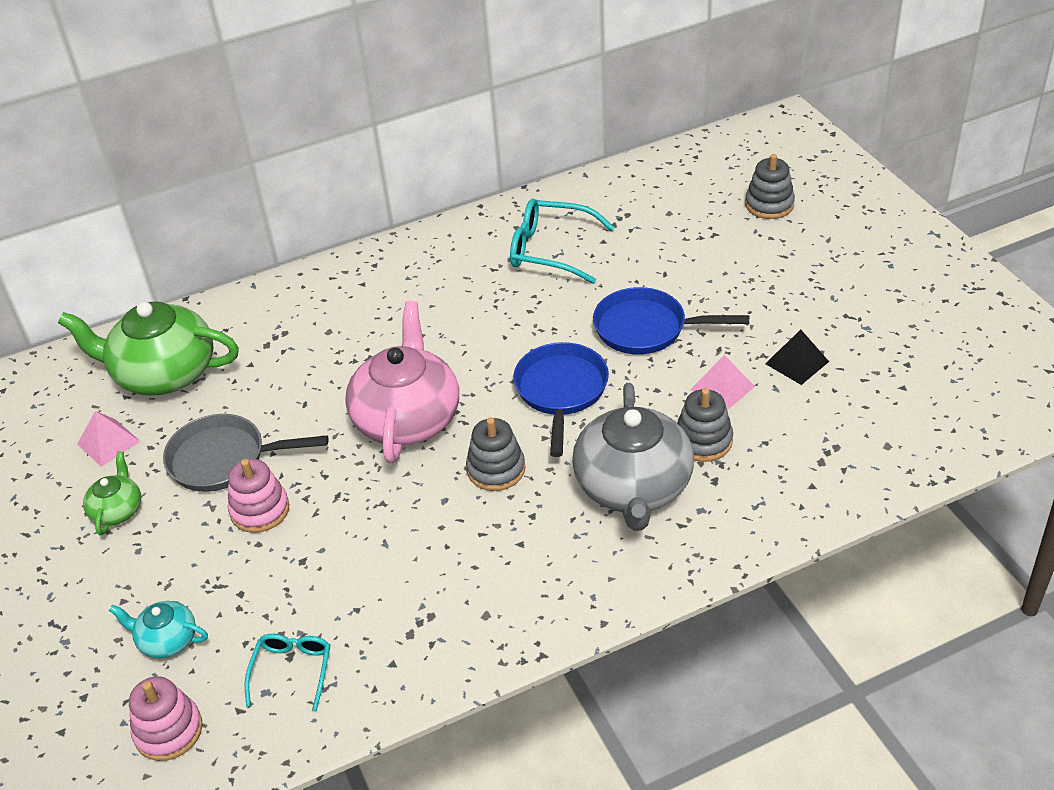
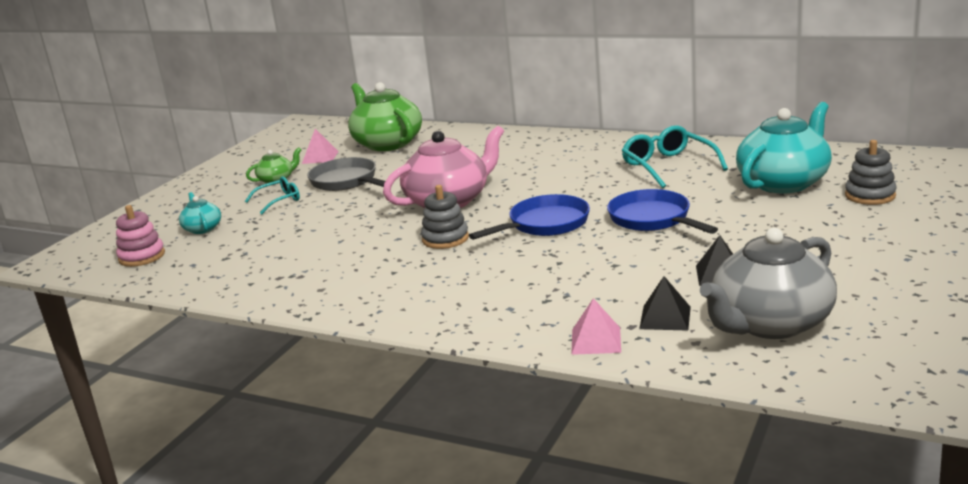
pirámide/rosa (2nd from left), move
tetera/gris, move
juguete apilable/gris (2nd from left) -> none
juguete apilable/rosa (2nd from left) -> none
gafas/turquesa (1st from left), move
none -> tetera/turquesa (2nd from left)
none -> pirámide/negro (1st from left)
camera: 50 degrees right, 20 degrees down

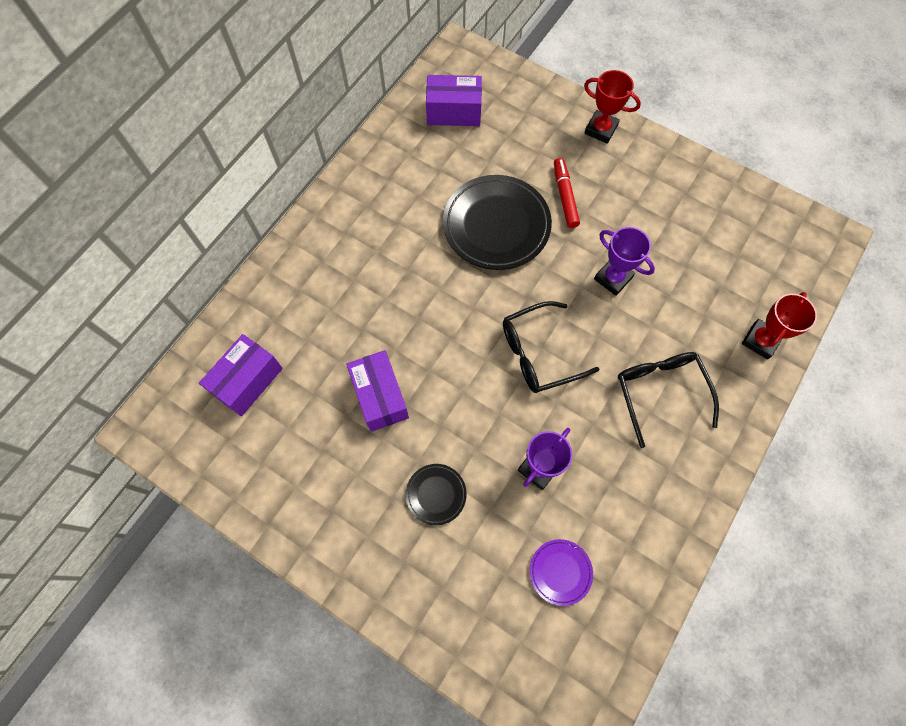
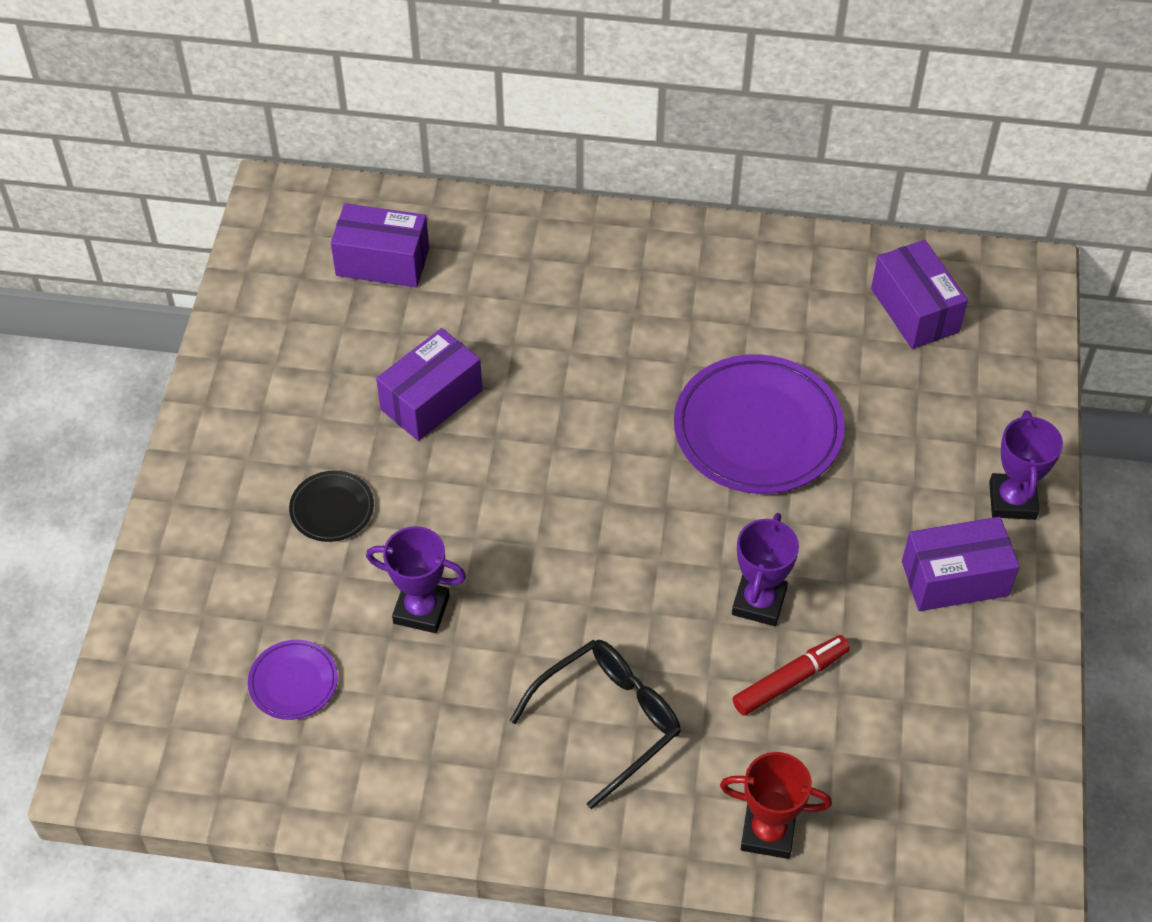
trofeo/rojo (1st from left) -> trofeo/morado (3rd from left)
rotulador/rojo, move
plato/negro (2nd from left) -> plato/morado (2nd from left)
gafas/negro (1st from left) -> none
none -> caja/morado (4th from left)
camera: 65 degrees right, 15 degrees down

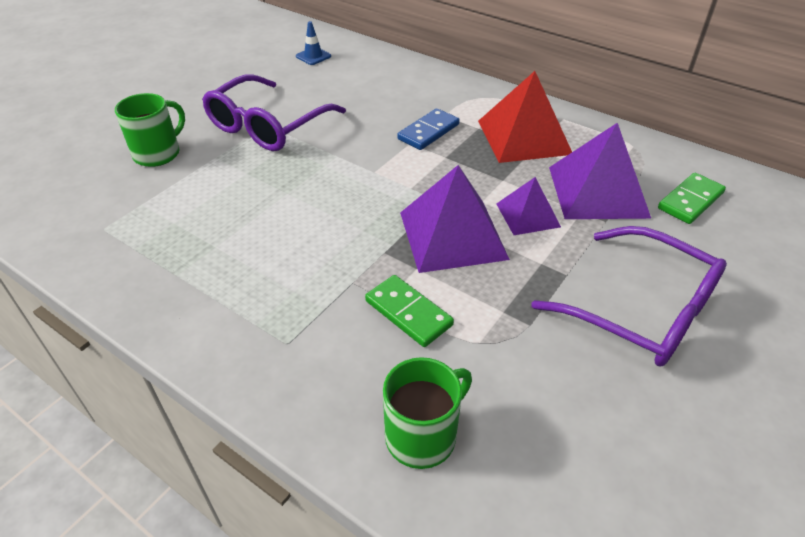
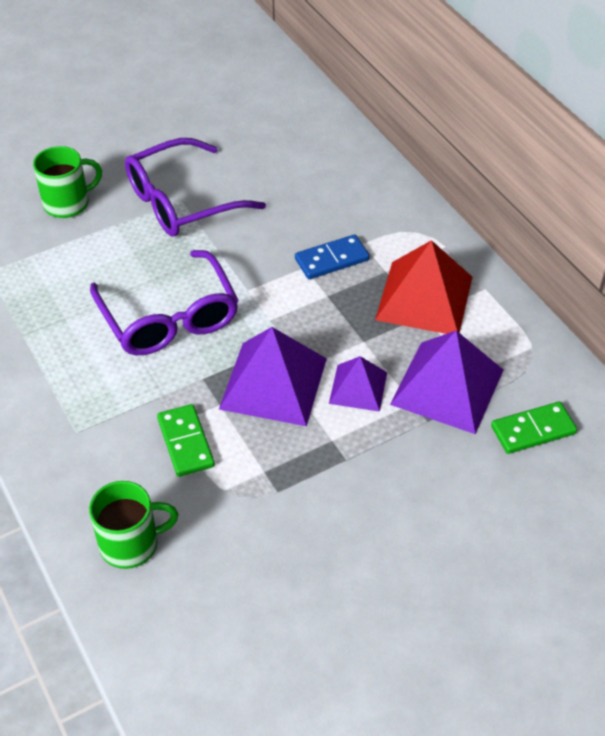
cono de tráfico/azul -> none
gafas/morado (2nd from left in the first image) -> gafas/morado (1st from left), move
camera: 25 degrees right, 5 degrees up

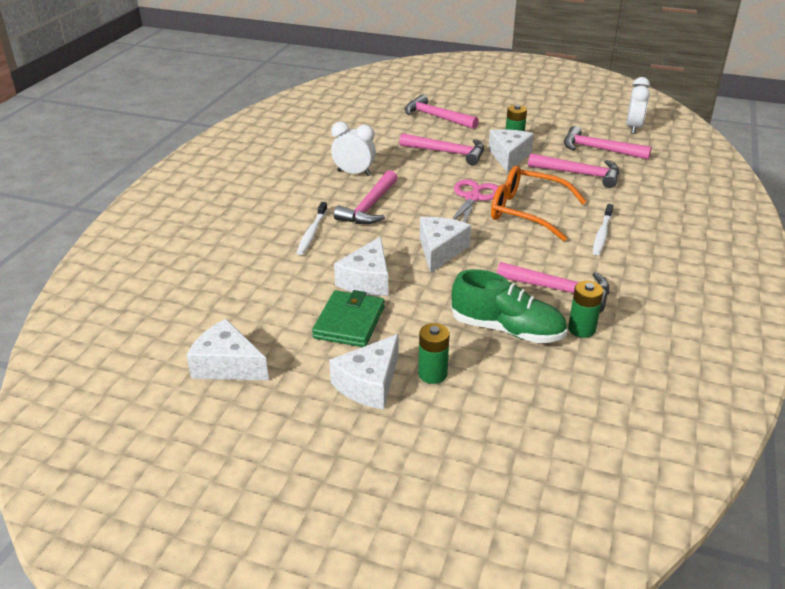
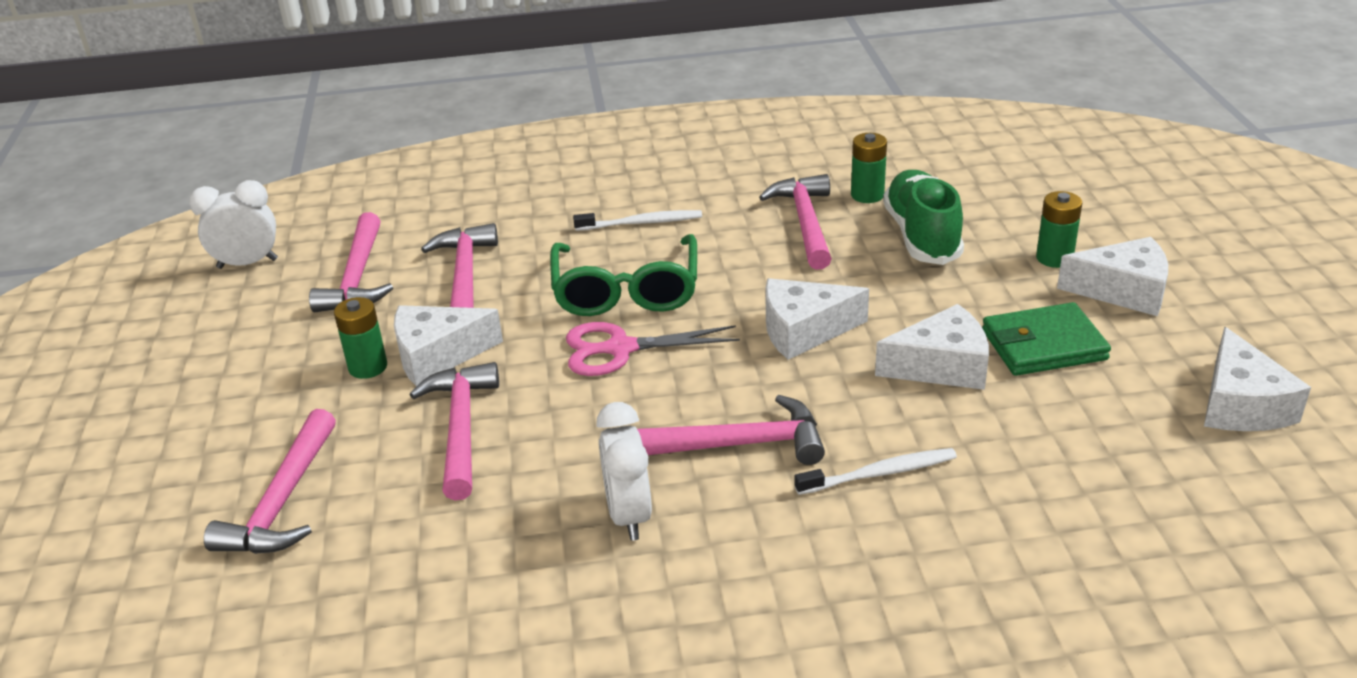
gafas/naranja -> gafas/verde
camera: 115 degrees left, 0 degrees up

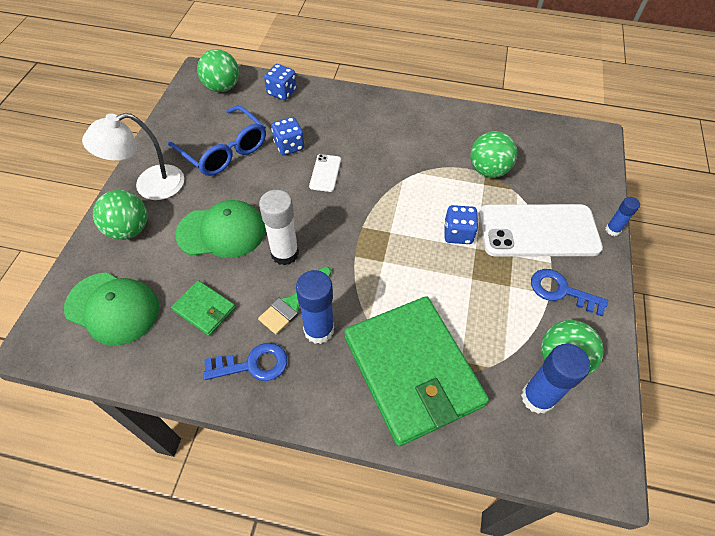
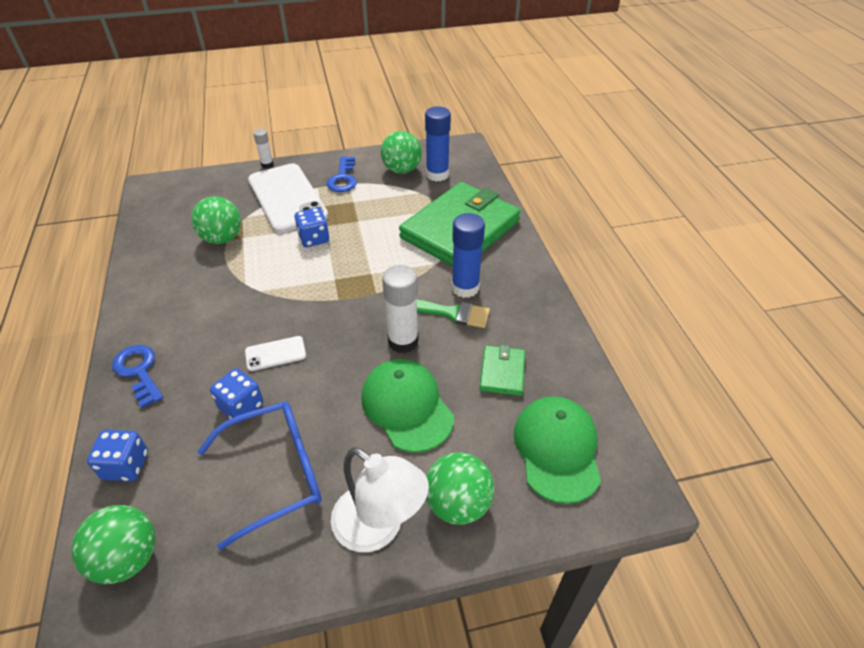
gafas/azul, 45 degrees clockwise
barra de pegamento/azul (3rd from left) -> barra de pegamento/blanco (1st from left)
llave/azul (1st from left), move
camera: 115 degrees left, 10 degrees down

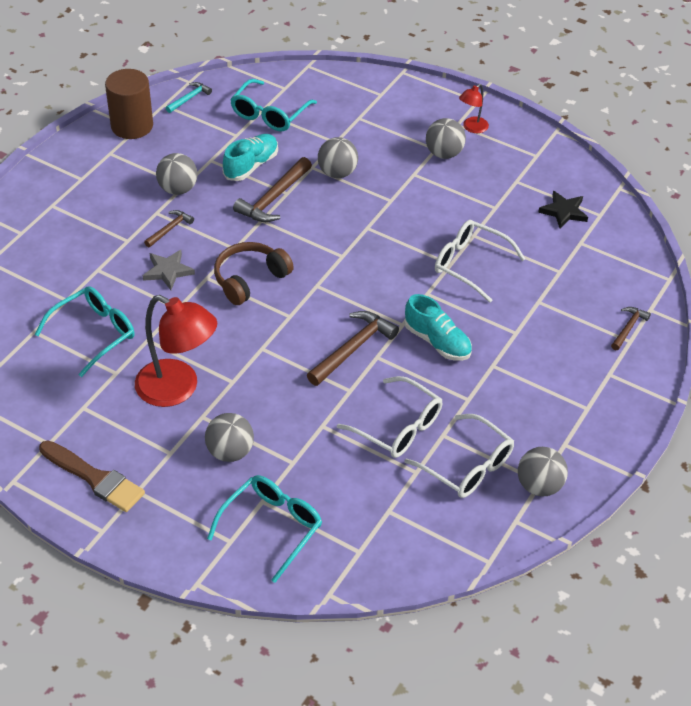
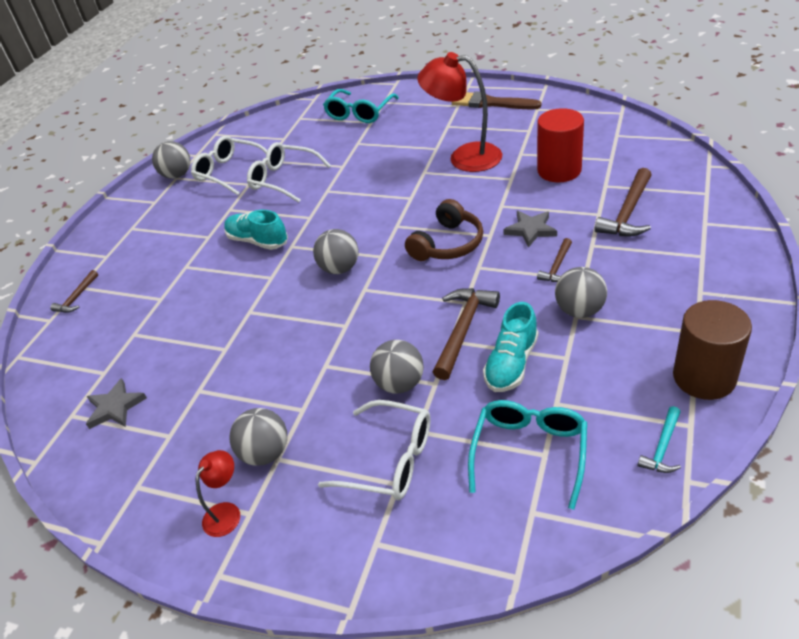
estrella/negro -> estrella/gris (1st from left)
gafas/blanco (3rd from left), move
gafas/turquesa (1st from left) -> cilindro/rojo
martillo/marrón (3rd from left in the first image) -> martillo/marrón (4th from left), move
pelota/gris (2nd from left in the first image) -> pelota/gris (3rd from left), move
camera: 175 degrees right, 5 degrees down

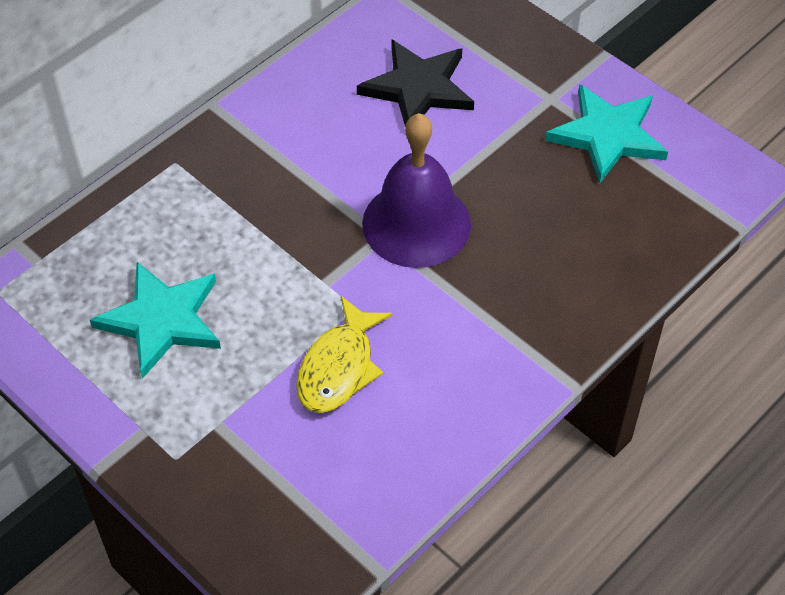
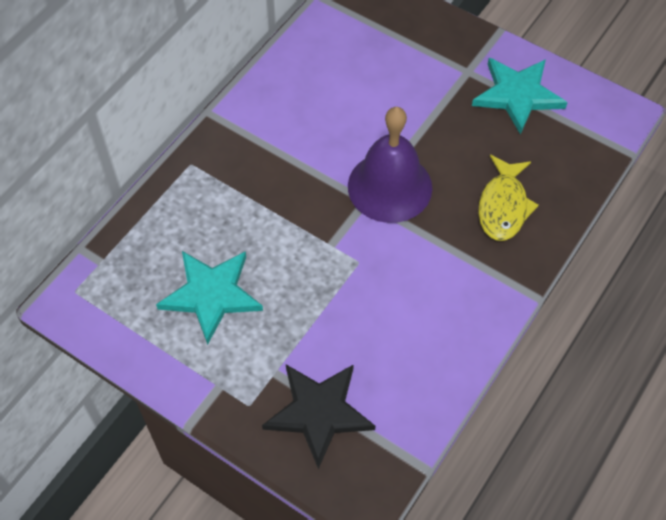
estrella/negro, move
pez/amarillo, move
camera: 10 degrees left, 5 degrees up

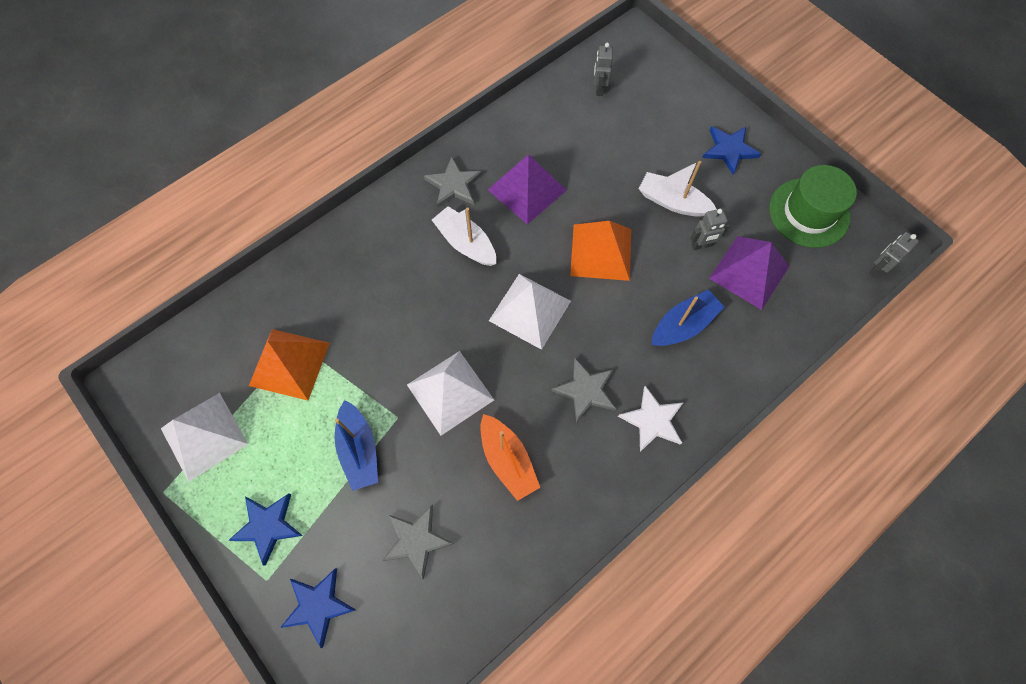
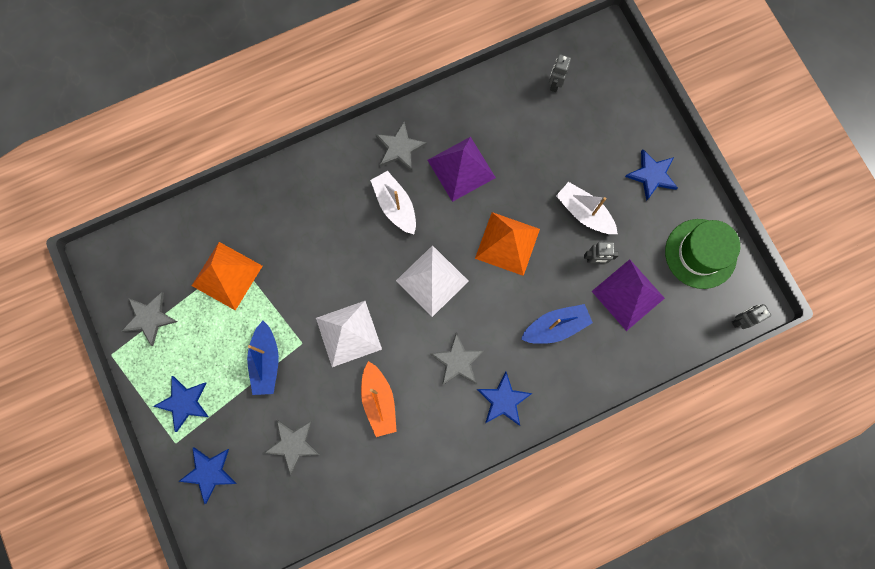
estrella/blanco -> estrella/azul (3rd from left)
pirámide/blanco (1st from left) -> estrella/gris (1st from left)
camera: 15 degrees right, 10 degrees up

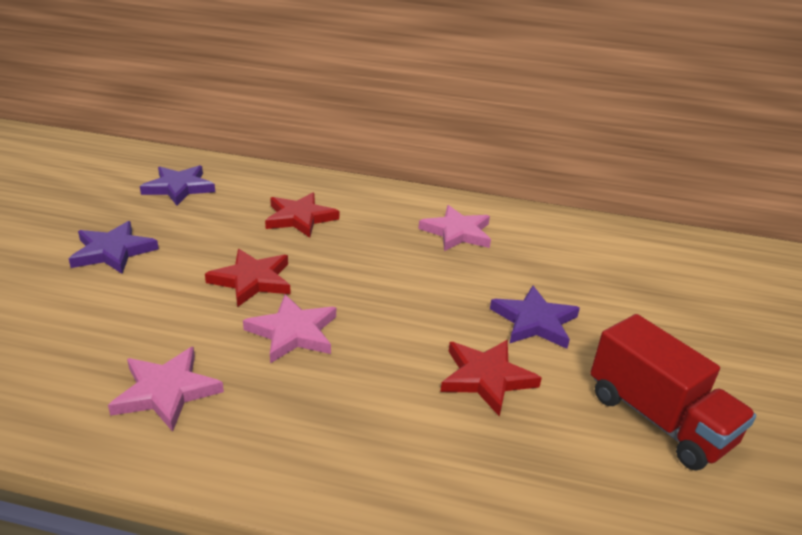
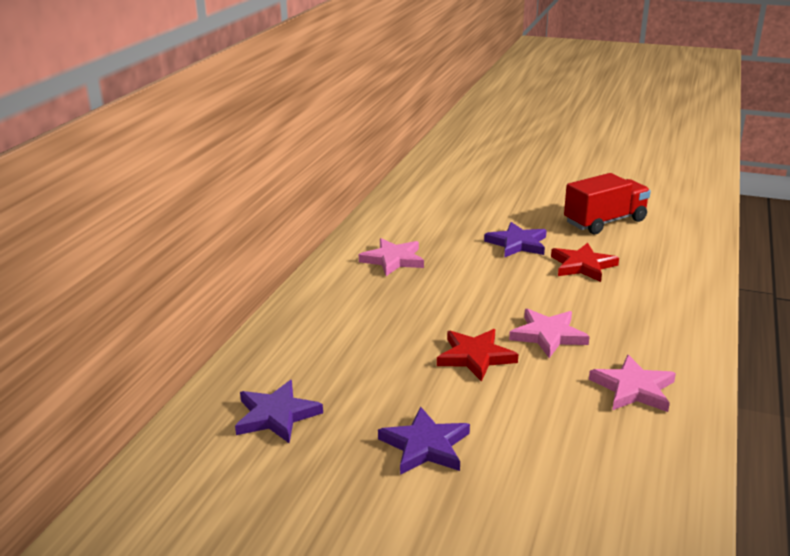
estrella/rojo (2nd from left) -> none
camera: 80 degrees left, 5 degrees down

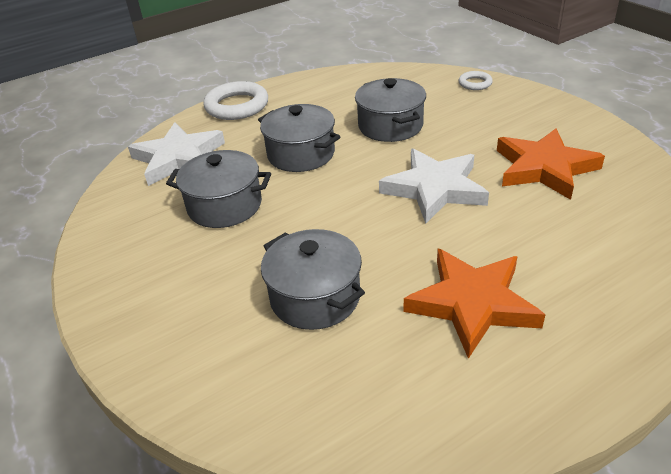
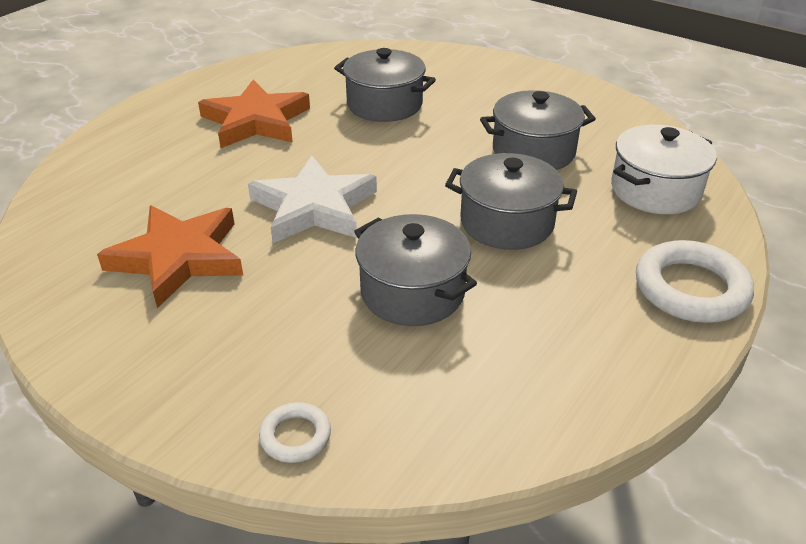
estrella/blanco (1st from left) -> olla/blanco
camera: 155 degrees right, 0 degrees up

